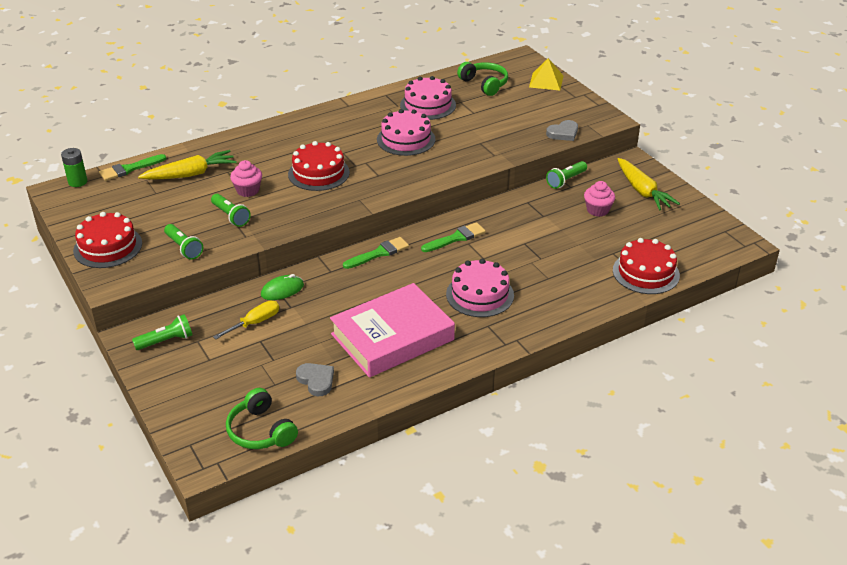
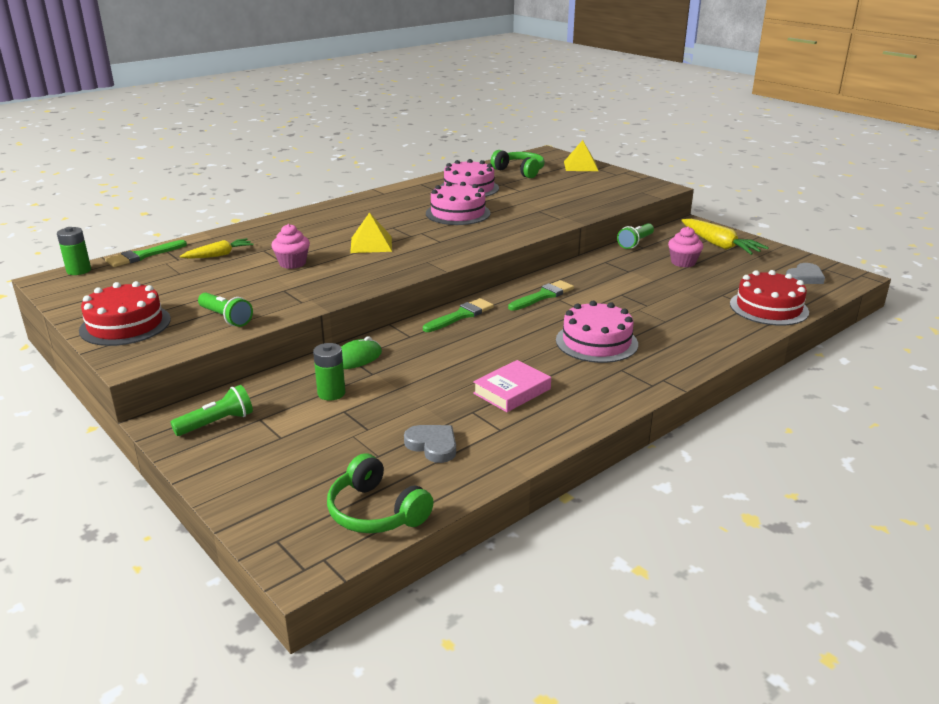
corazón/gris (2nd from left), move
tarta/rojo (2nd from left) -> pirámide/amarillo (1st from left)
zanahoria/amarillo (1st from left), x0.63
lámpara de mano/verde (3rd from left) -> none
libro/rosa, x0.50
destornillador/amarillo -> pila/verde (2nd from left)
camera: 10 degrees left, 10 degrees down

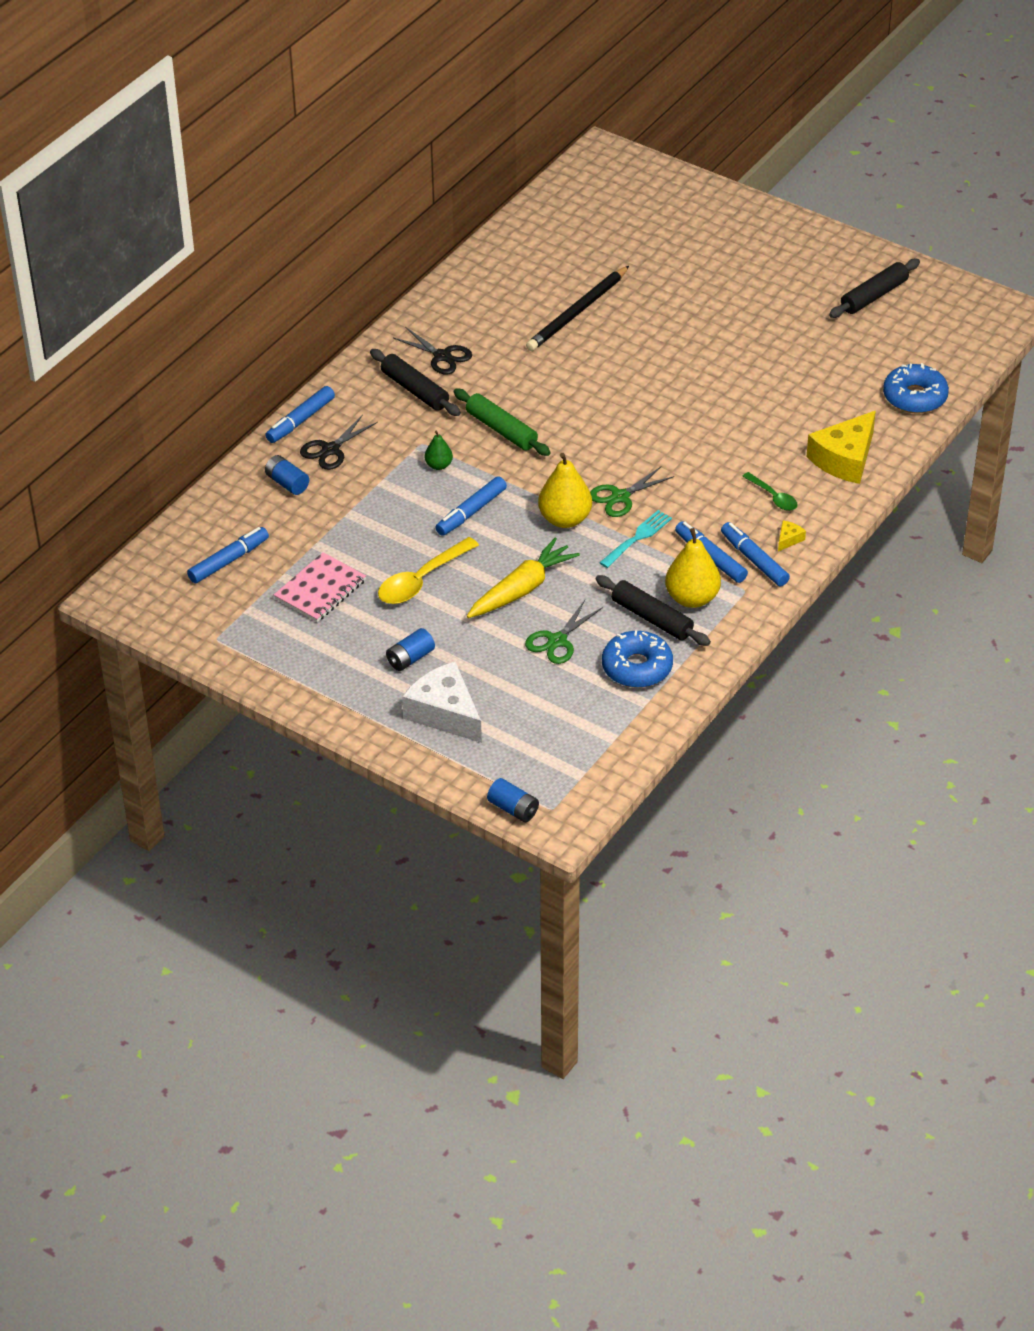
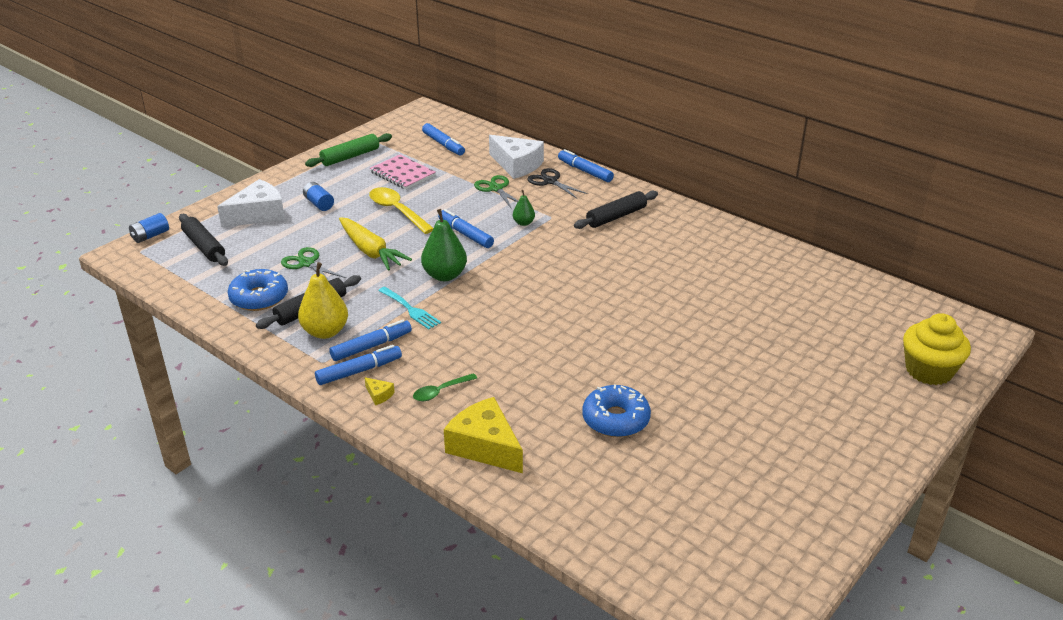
rodillo/negro (3rd from left in the first image) -> rodillo/negro (1st from left), move
lápiz/negro -> none
tijeras/negro (2nd from left) -> none
rosquilla/azul (2nd from left), move
rodillo/verde, move
pera/amarillo (1st from left) -> pera/verde (1st from left)
pila/azul (1st from left) -> queso/blanco (2nd from left)
tijeras/verde (2nd from left), move
none -> magdalena/amarillo
camera: 95 degrees right, 10 degrees down

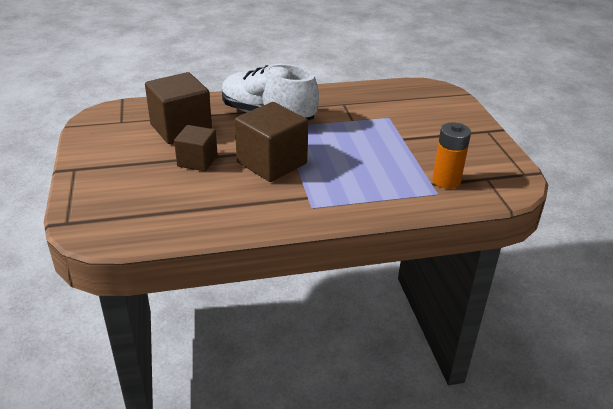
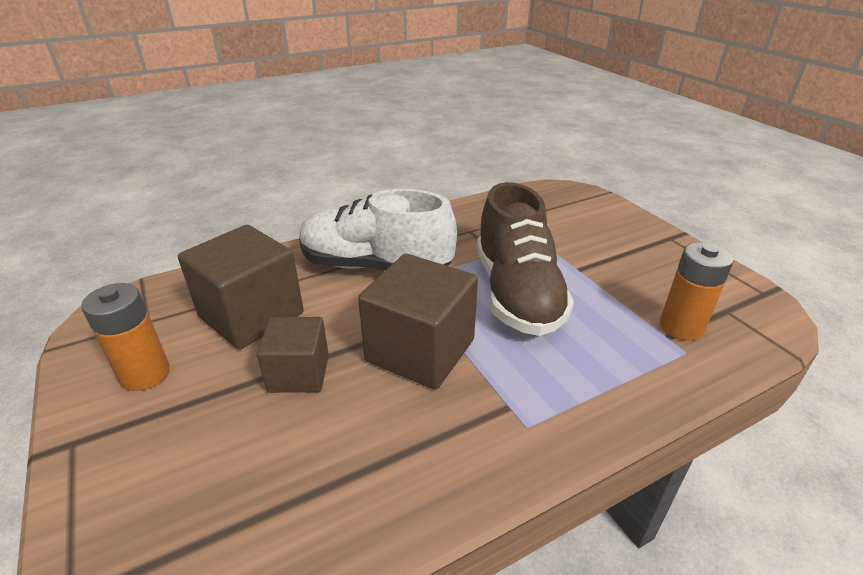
none -> zapato/marrón
none -> pila/naranja (1st from left)
camera: 15 degrees left, 0 degrees up

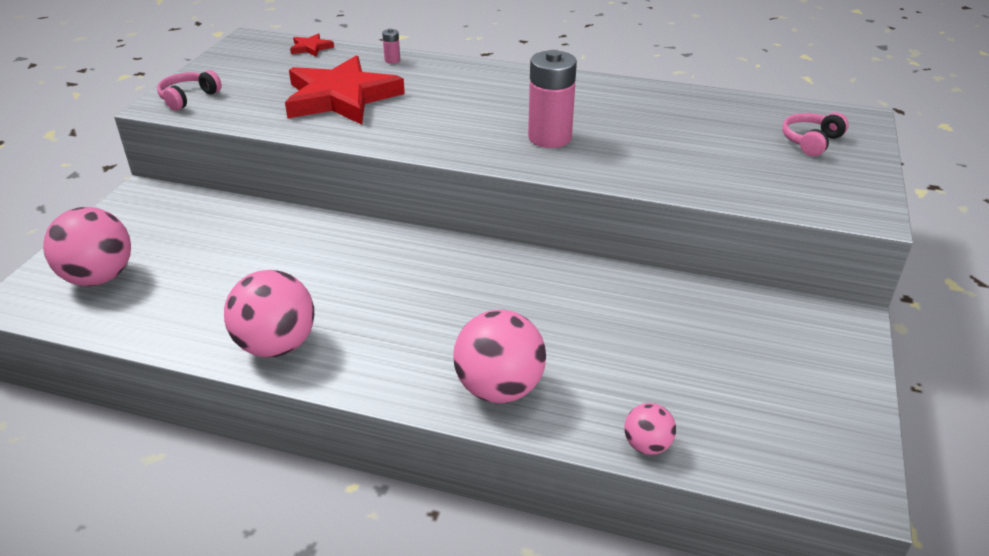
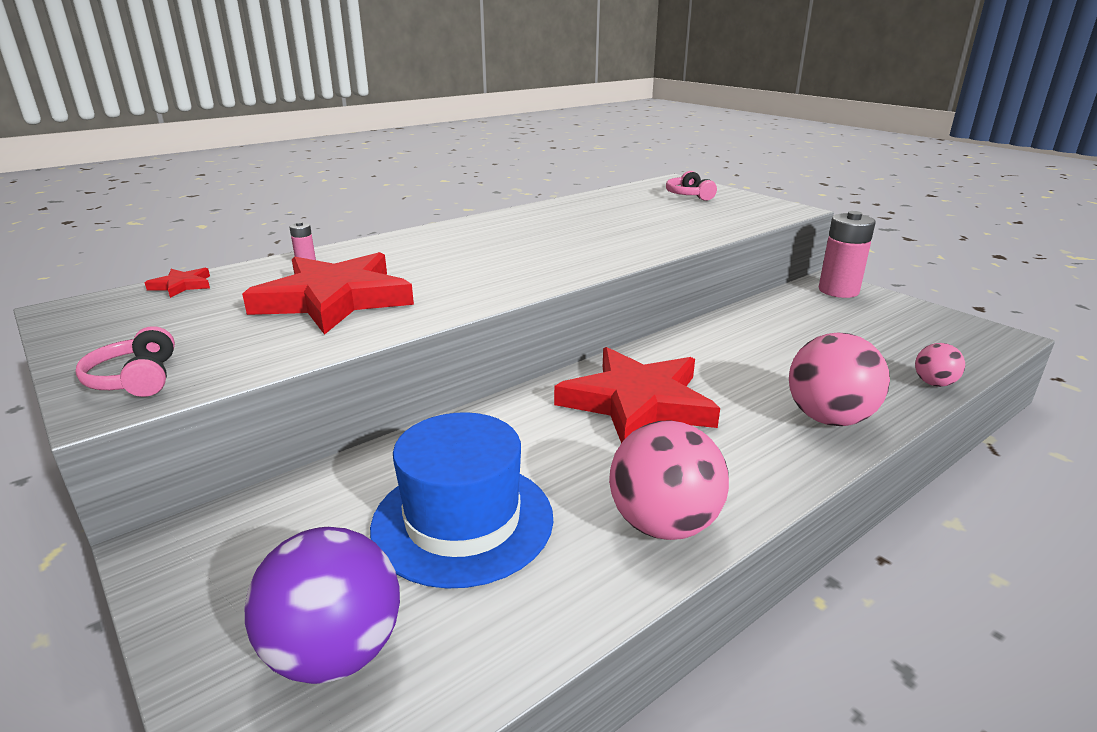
pila/rosa (2nd from left), move
pelota/rosa (1st from left) -> pelota/morado
none -> estrella/rojo (3rd from left)
none -> sombrero/azul
camera: 55 degrees left, 10 degrees down

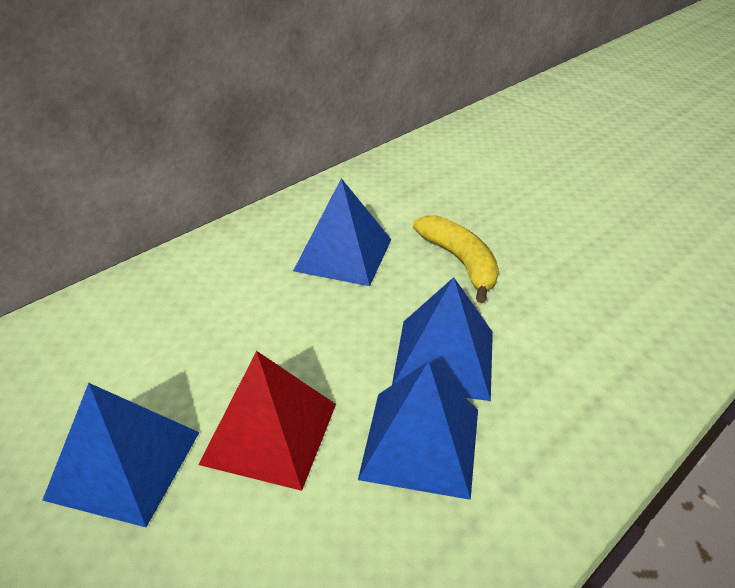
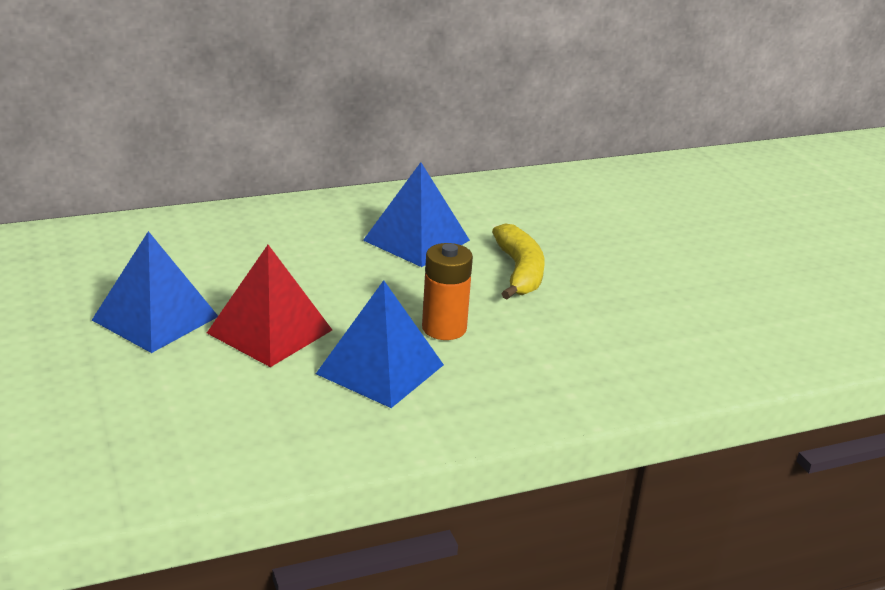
pirámide/azul (4th from left) -> pila/naranja
camera: 20 degrees right, 10 degrees down

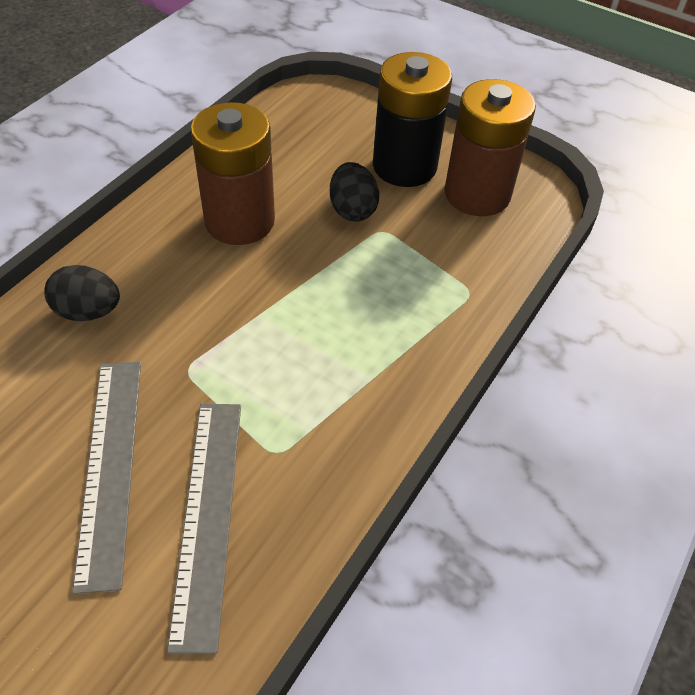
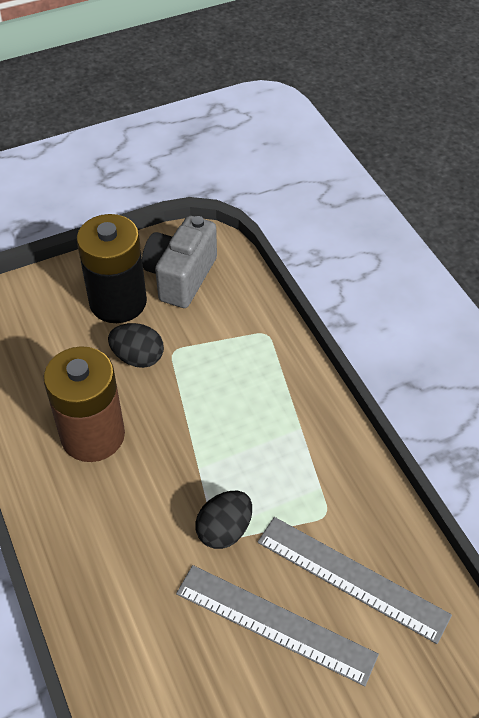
pila/marrón (2nd from left) -> cámara/gris
huevo/negro (1st from left in the first image) -> huevo/negro (2nd from left), move
camera: 55 degrees left, 0 degrees up

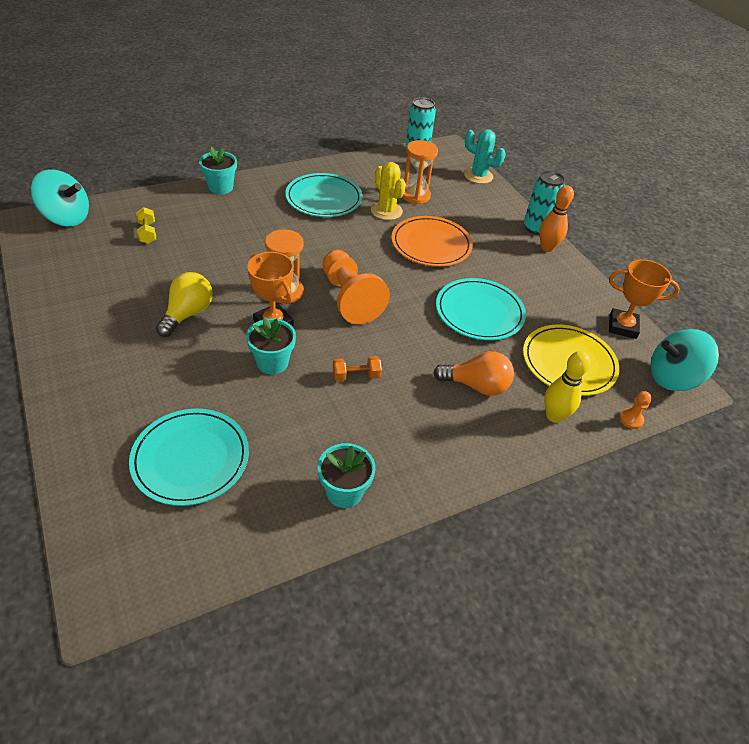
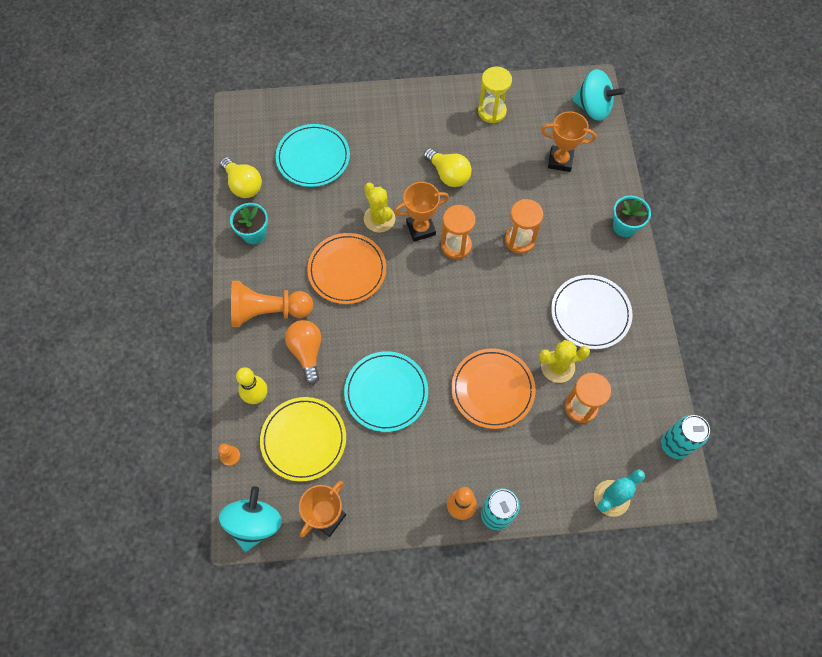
peonza/turquesa (1st from left in the first image) -> peonza/turquesa (2nd from left), 105 degrees counterclockwise
plato/turquesa (2nd from left) -> plato/blanco
mancuerna/amarillo -> trofeo/naranja (3rd from left)
peón/naranja (1st from left in the first image) -> peón/naranja (2nd from left), move
maceta/turquesa (2nd from left) -> cactus/amarillo (1st from left)
bombilla/naranja, 135 degrees clockwise
mancuerna/naranja -> plato/naranja (1st from left)
none -> reloj de arena/amarillo
none -> bombilla/amarillo (1st from left)
none -> reloj de arena/naranja (2nd from left)
camera: 115 degrees right, 20 degrees up

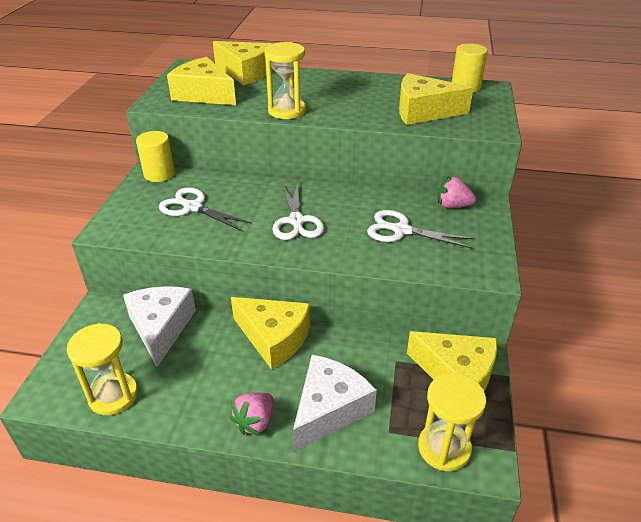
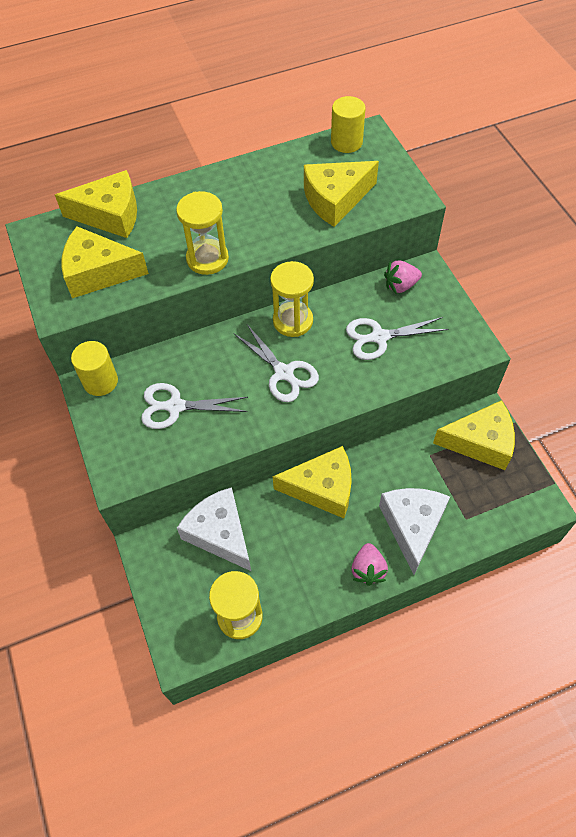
reloj de arena/amarillo (3rd from left), move
camera: 30 degrees left, 20 degrees up

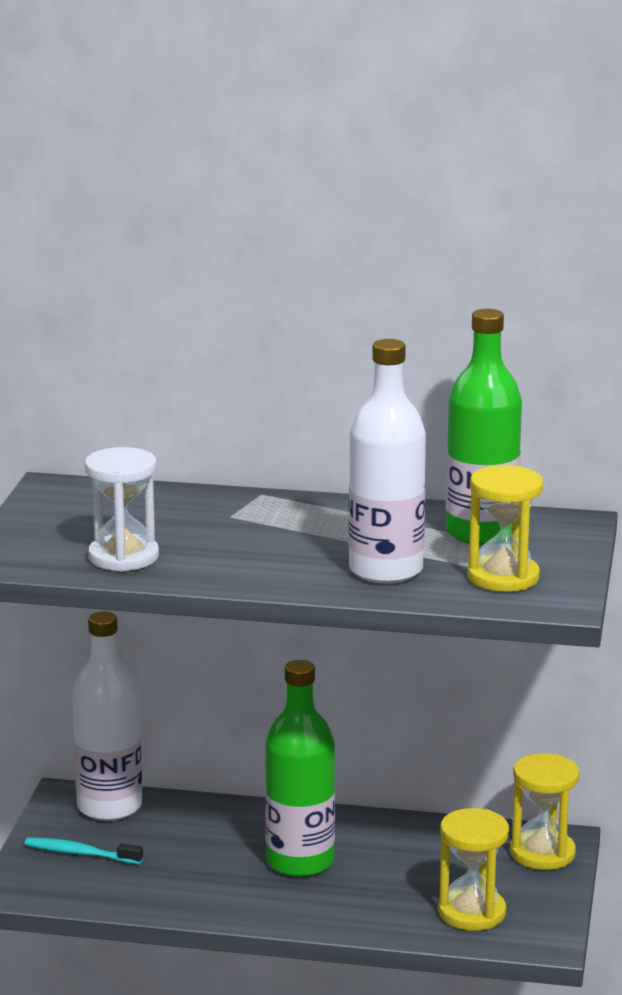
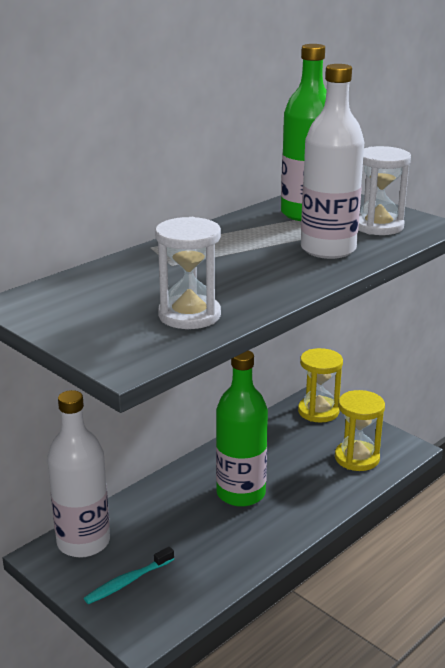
reloj de arena/amarillo (2nd from left) -> reloj de arena/blanco (2nd from left)
camera: 55 degrees left, 5 degrees up

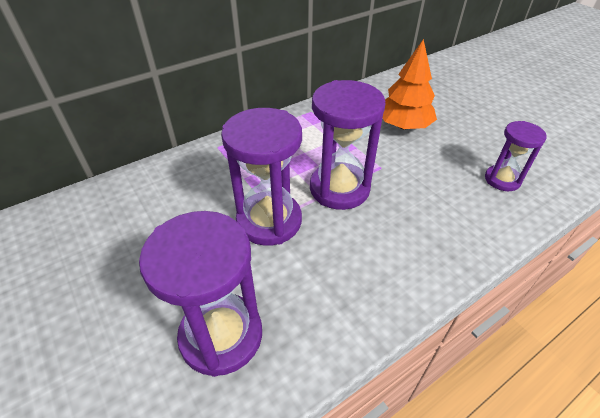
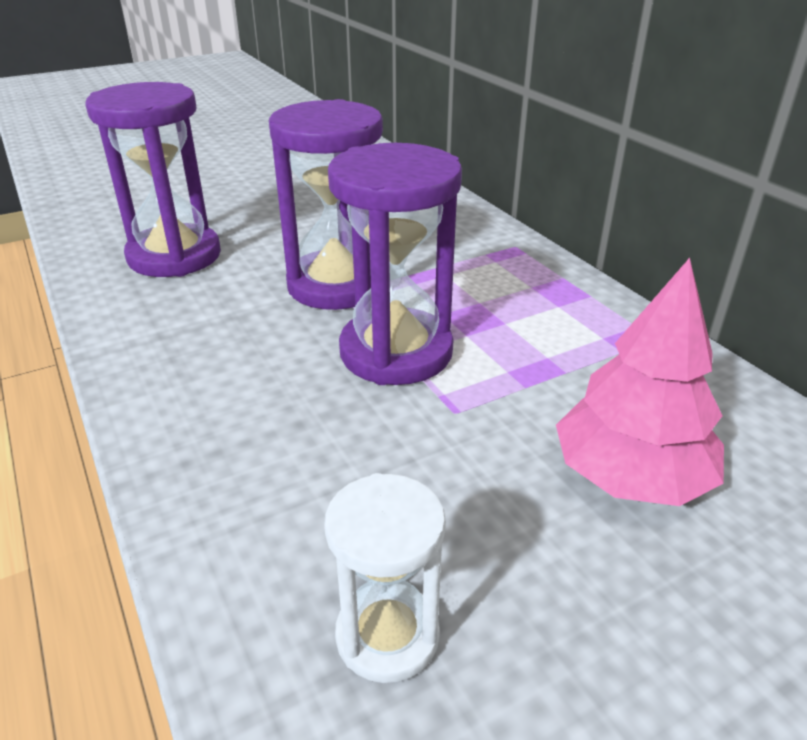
árbol/naranja -> árbol/rosa
reloj de arena/morado (4th from left) -> reloj de arena/blanco
camera: 95 degrees right, 10 degrees down

